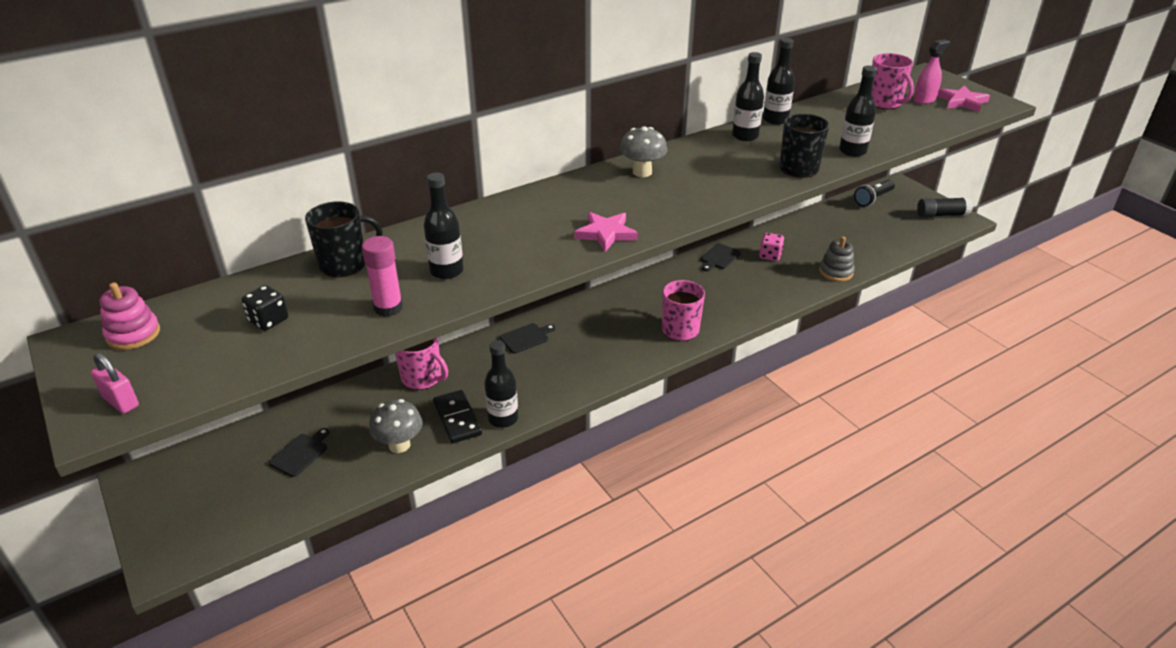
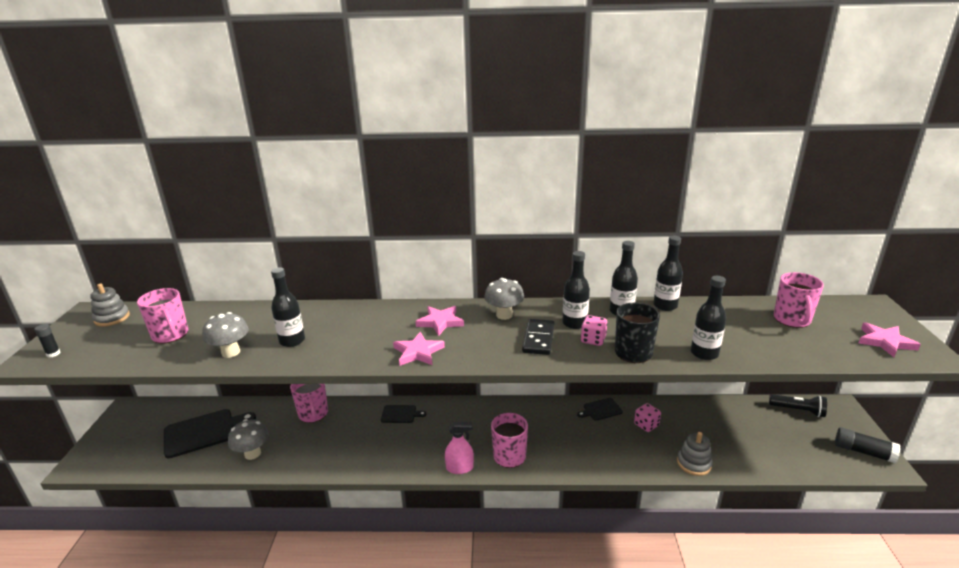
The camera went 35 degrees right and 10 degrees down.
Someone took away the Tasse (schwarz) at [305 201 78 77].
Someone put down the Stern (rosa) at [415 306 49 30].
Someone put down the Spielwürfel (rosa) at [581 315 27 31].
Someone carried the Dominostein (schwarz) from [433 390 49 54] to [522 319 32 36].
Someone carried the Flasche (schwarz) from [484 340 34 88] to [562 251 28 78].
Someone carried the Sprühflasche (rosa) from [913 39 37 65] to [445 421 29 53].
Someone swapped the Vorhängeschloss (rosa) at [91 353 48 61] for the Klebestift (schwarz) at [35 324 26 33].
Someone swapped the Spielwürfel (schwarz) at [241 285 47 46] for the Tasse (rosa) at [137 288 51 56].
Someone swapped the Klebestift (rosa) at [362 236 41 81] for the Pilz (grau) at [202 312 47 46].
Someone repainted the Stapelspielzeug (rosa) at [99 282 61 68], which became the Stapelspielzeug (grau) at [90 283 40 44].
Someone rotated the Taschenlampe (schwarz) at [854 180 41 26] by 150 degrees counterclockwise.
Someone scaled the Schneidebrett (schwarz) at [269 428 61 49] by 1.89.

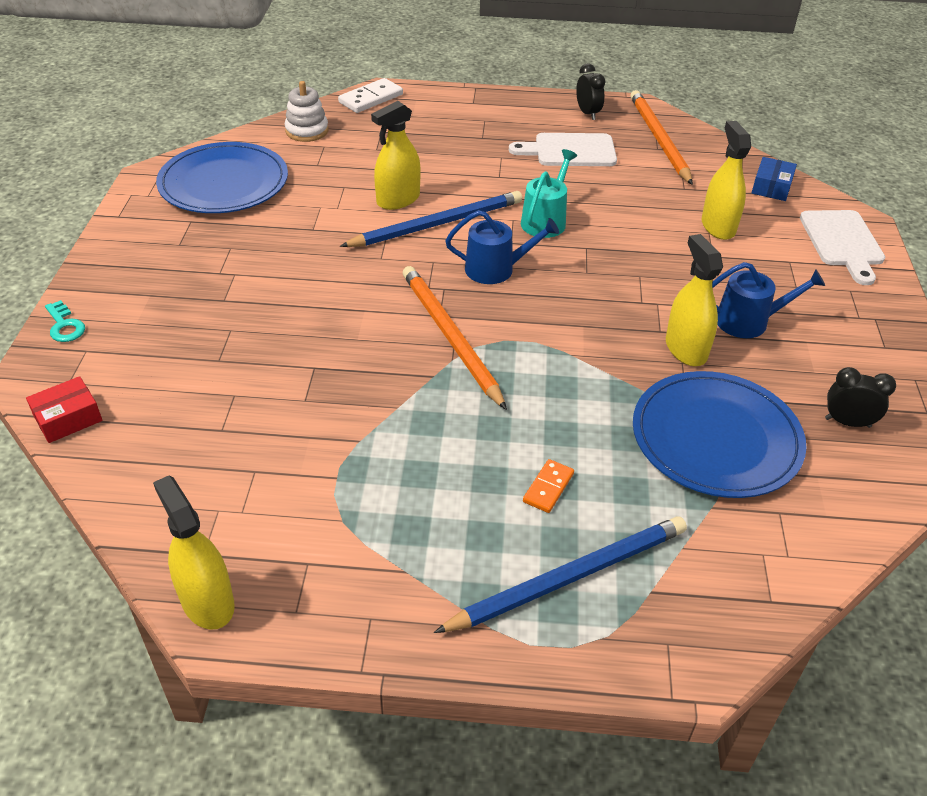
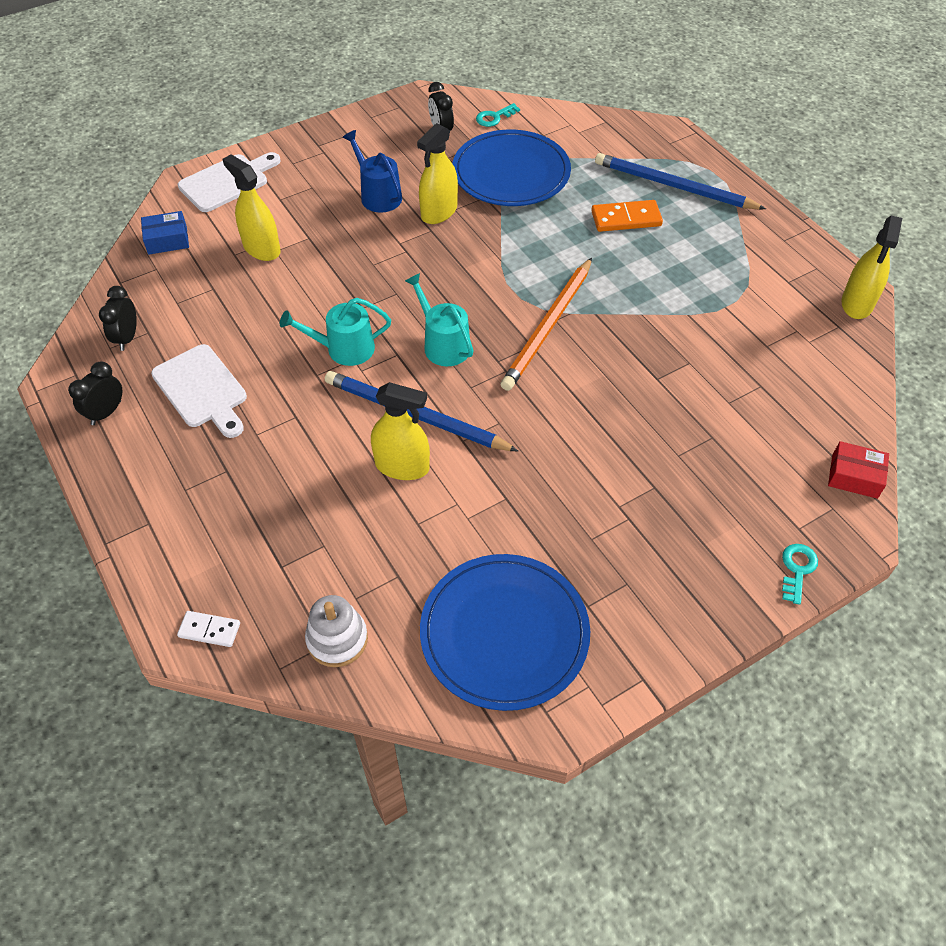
The camera went 125 degrees left and 10 degrees up.
Someone put down the Schlüssel (türkis) at [476 103 44 24].
Someone swapped the Bleistift (orange) at [630 90 63 95] for the Wecker (schwarz) at [99 286 38 65].
Someone repainted the Gießkanne (blau) at [445 210 114 74], which became the Gießkanne (türkis) at [405 273 68 93].
Someone rotated the Sprühflasche (gelb) at [702 121 49 119] by 90 degrees clockwise.
Someone scaled the Dominostein (weiß) at [338 78 65 35] by 0.63.
Someone scaled the Dominostein (orange) at [523 459 51 54] by 1.60.

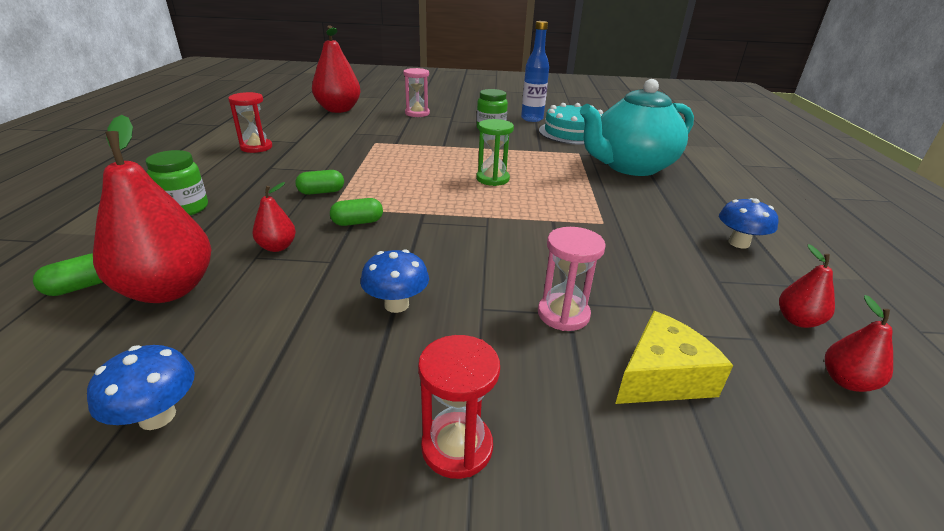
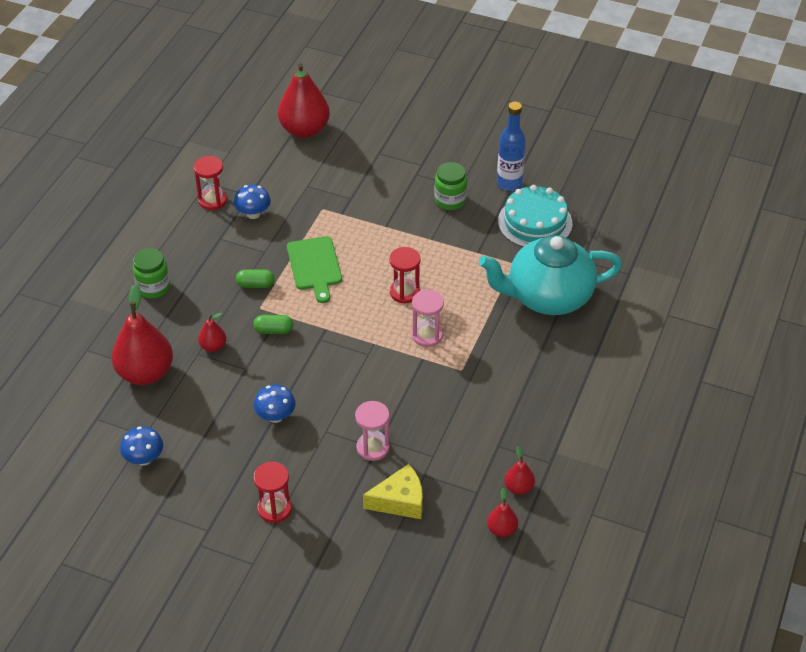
The camera went 20 degrees right and 15 degrees up.
Someone took away the Kapsel (grün) at [33 253 70 43].
Someone put down the Schneidebrett (grün) at [287 236 55 67].
Someone carried the Sanduhr (rosa) from [403 68 27 49] to [412 290 32 57].
Someone carried the Pilz (blau) from [719 198 59 51] to [234 184 37 35].
Someone repainted the Sanduhr (grün) at [476 119 38 67], which became the Sanduhr (rot) at [389 247 32 56].

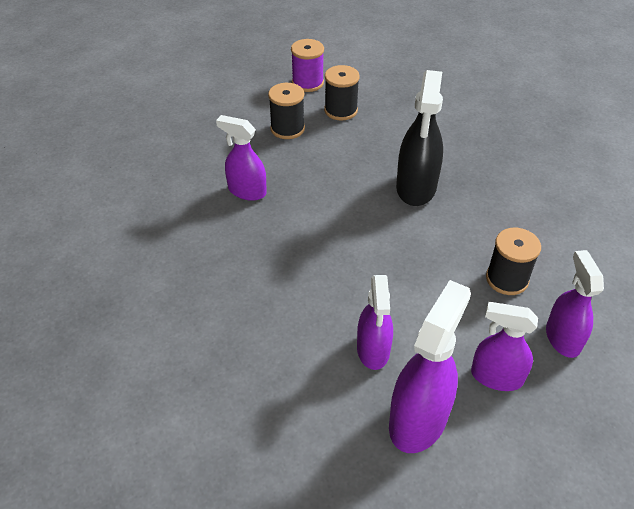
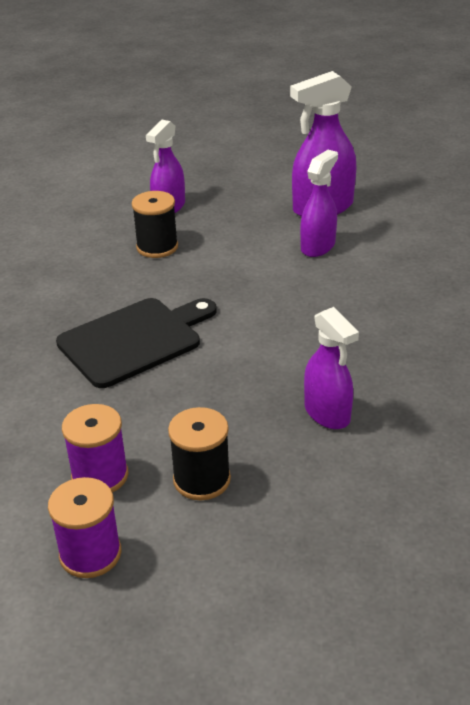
The camera went 145 degrees left and 10 degrees down.
Someone took away the Sprühflasche (lila) at [471 302 67 89].
Someone swapped the Sprühflasche (schwarz) at [396 70 47 136] for the Schneidebrett (schwarz) at [56 298 161 90].
Someone repainted the Garnrolle (schwarz) at [324 65 36 56], which became the Garnrolle (lila) at [62 404 66 89].

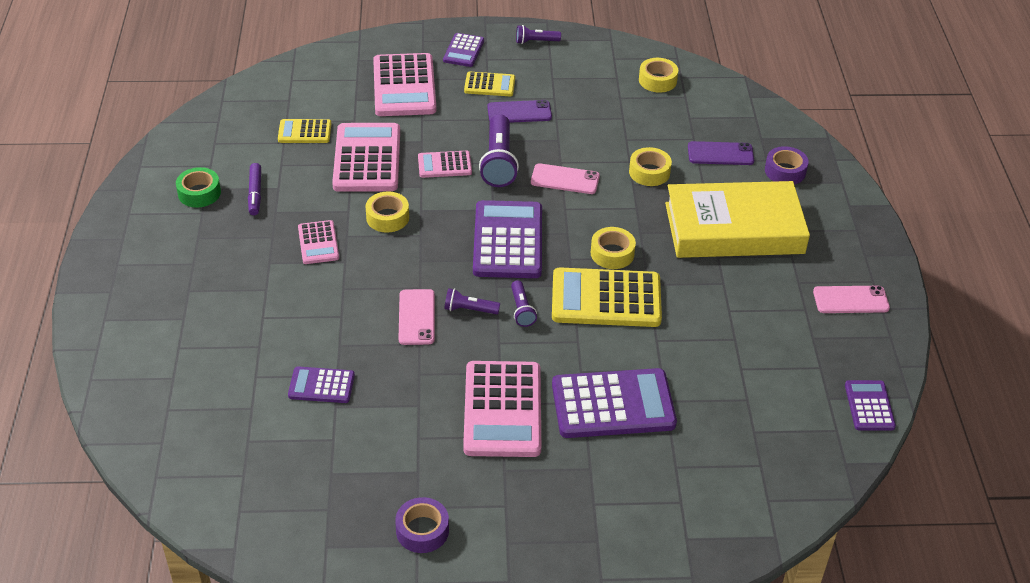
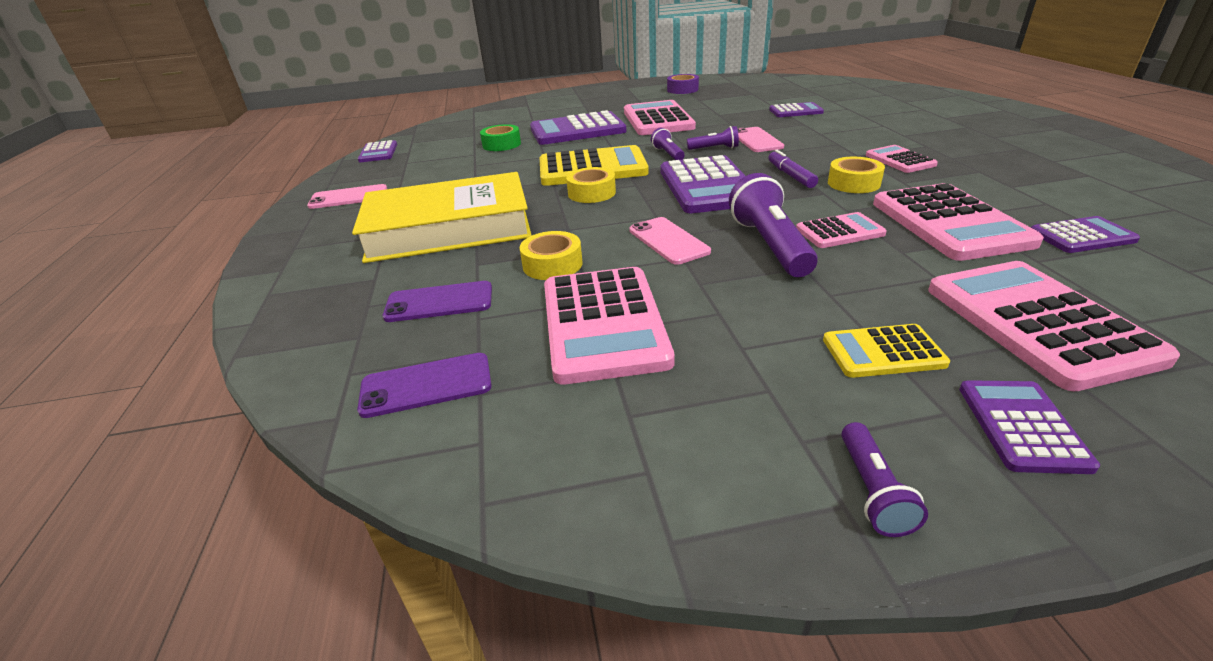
The camera went 175 degrees right and 10 degrees down.
Someone took away the Klebeband (gelb) at [639 58 39 35].
Someone took away the Klebeband (lila) at [765 146 44 38].
Someone put down the Taschenrechner (rosa) at [544 267 130 118].
Someone carried the Klebeband (grün) from [176 167 45 41] to [480 124 41 27].
Someone carried the Filzstift (lila) from [248 163 13 52] to [768 150 50 38].
Someone carried the Handy (lila) from [487 100 65 23] to [357 353 135 65].
Someone repainted the Taschenrechner (gelb) at [278 119 53 24], which became the Taschenrechner (lila) at [1031 216 109 37].
Someone rotated the Taschenlampe (lila) at [516 25 45 19] by 105 degrees clockwise.
Someone rotated the Handy (rosa) at [531 163 69 31] by 60 degrees clockwise.

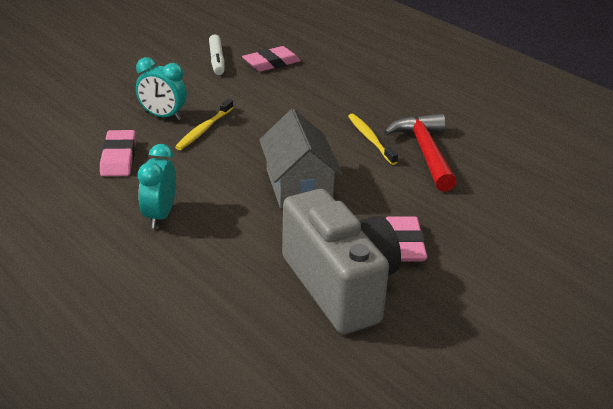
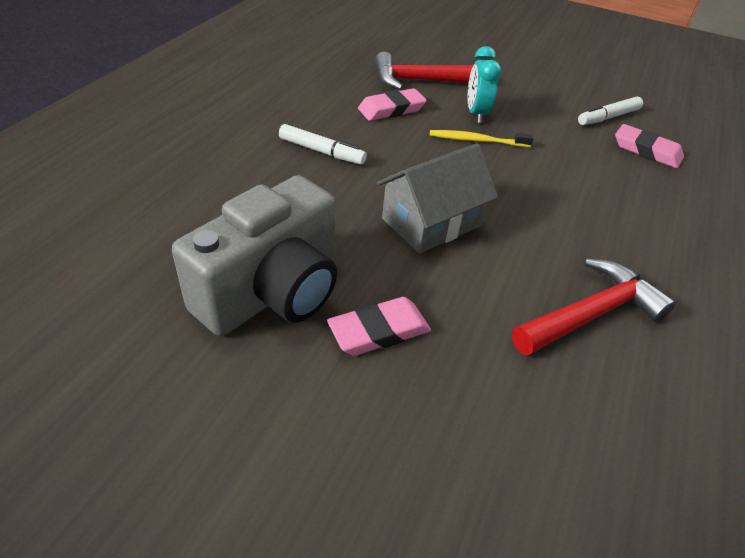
The camera went 65 degrees right and 10 degrees up.
Someone took away the Zahnbürste (gelb) at [348 114 50 51].
Someone put down the Hammer (rot) at [375 52 98 38].
Someone swapped the Wecker (türkis) at [138 144 38 85] for the Filzstift (weiß) at [279 124 88 41].

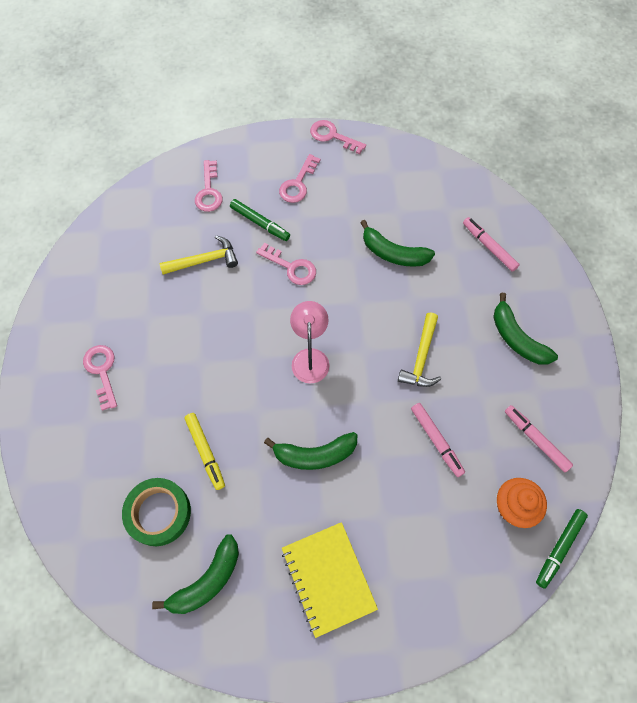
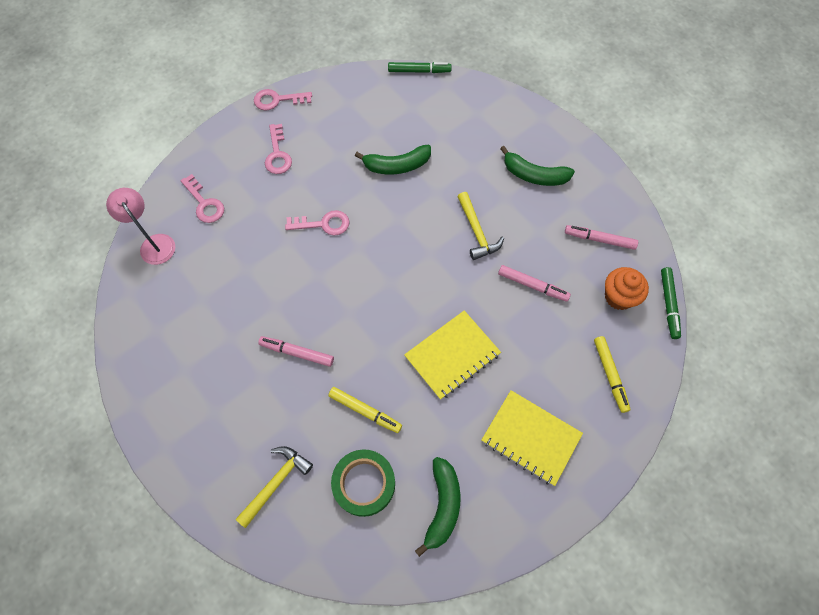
The camera went 35 degrees left and 0 degrees up.
Someone took away the Schlüssel (rosa) at [83 345 34 66].
Someone put down the Filzstift (gelb) at [594 336 37 77].
Someone carried the Hammer (gelb) from [160 235 78 40] to [236 446 77 82].
Someone carried the Filzstift (grün) from [230 199 60 42] to [388 62 64 11].
Someone carried the Lampe (rosa) from [290 301 39 82] to [106 188 69 77].
Someone carried the Filzstift (rosa) from [463 217 57 55] to [258 336 76 31].
Someone swapped the Banane (grün) at [264 432 93 38] for the Notizbuch (gelb) at [404 310 97 90].

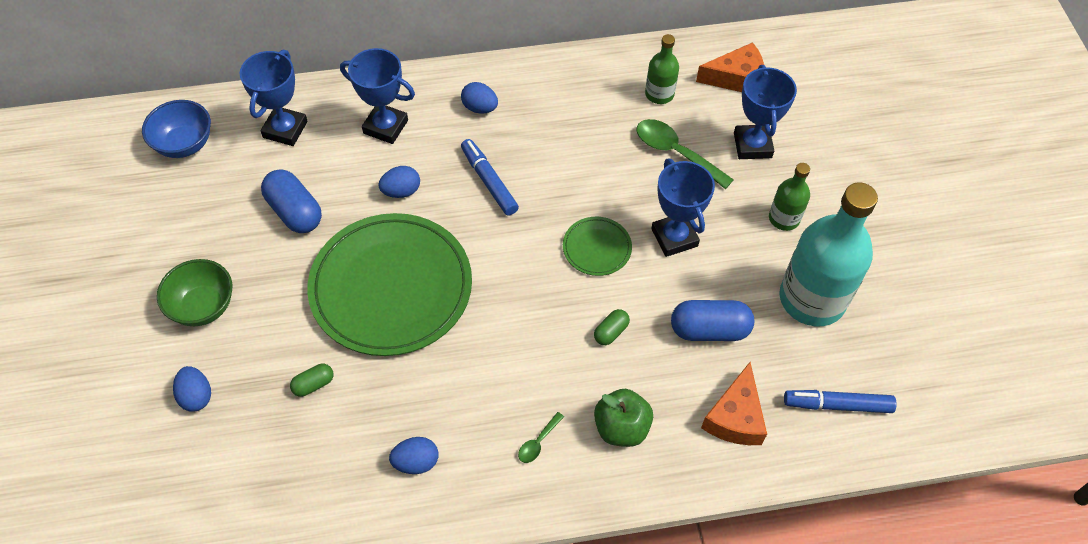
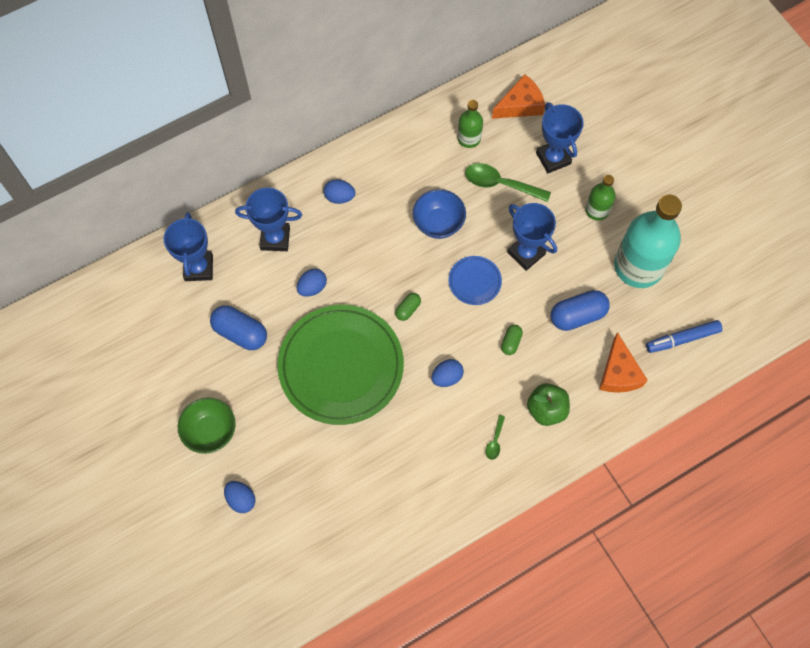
The camera went 20 degrees left and 10 degrees up.
Someone took away the Filzstift (blau) at [461 139 58 77].
Someone carried the Schüssel (blau) from [142 100 69 58] to [413 189 53 50].
Someone carried the Kapsel (grün) from [290 364 43 33] to [395 293 26 28].
Someone carried the Ei (blau) from [389 437 49 37] to [432 359 32 28].
Someone repainted the Teller (grün) at [563 217 69 59], which became the Teller (blau) at [449 256 53 49].

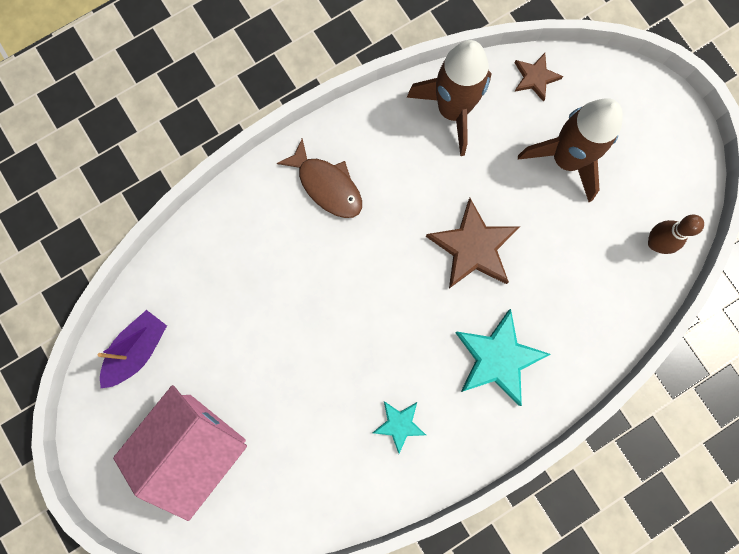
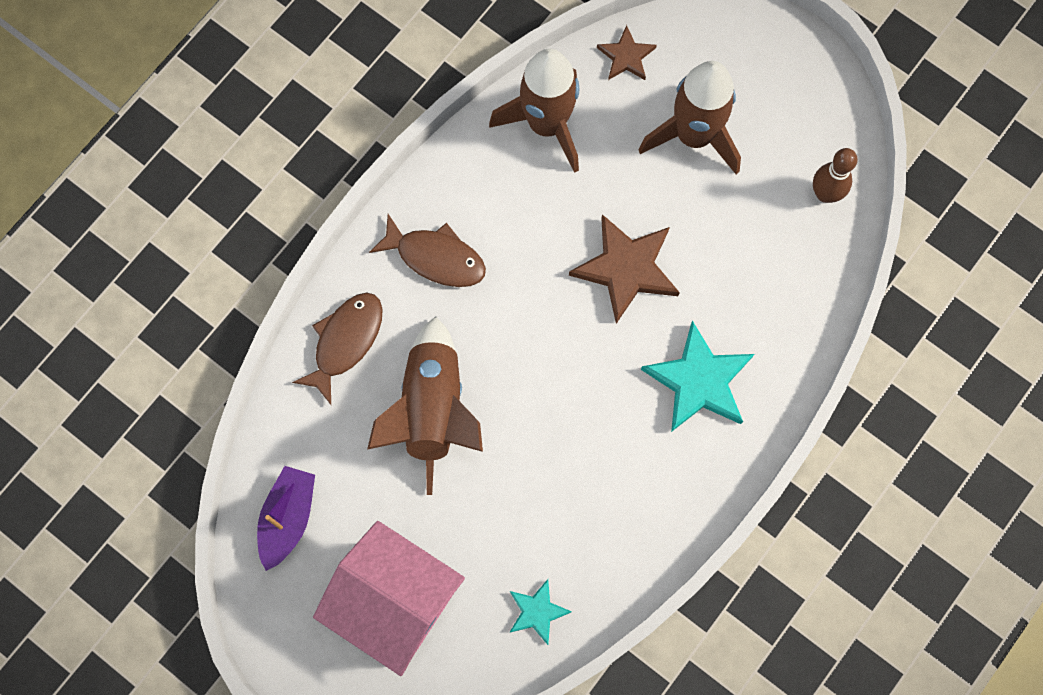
The camera went 20 degrees left and 5 degrees down.
Someone put down the Fisch (braun) at [292 293 91 112].
Someone put down the Rakete (braun) at [367 316 116 179].
Someone carried the Stern (türkis) from [373 401 53 52] to [509 579 63 66].
Someone rotated the Haus (rosa) at [113 385 134 136] by 75 degrees counterclockwise.

